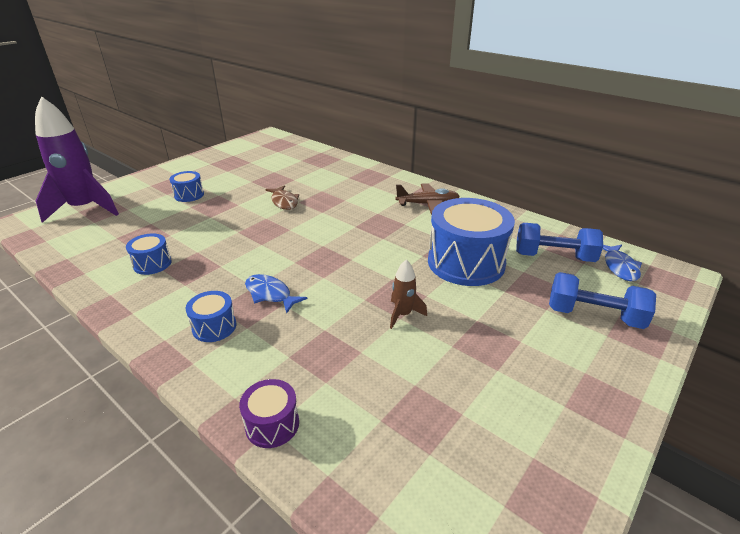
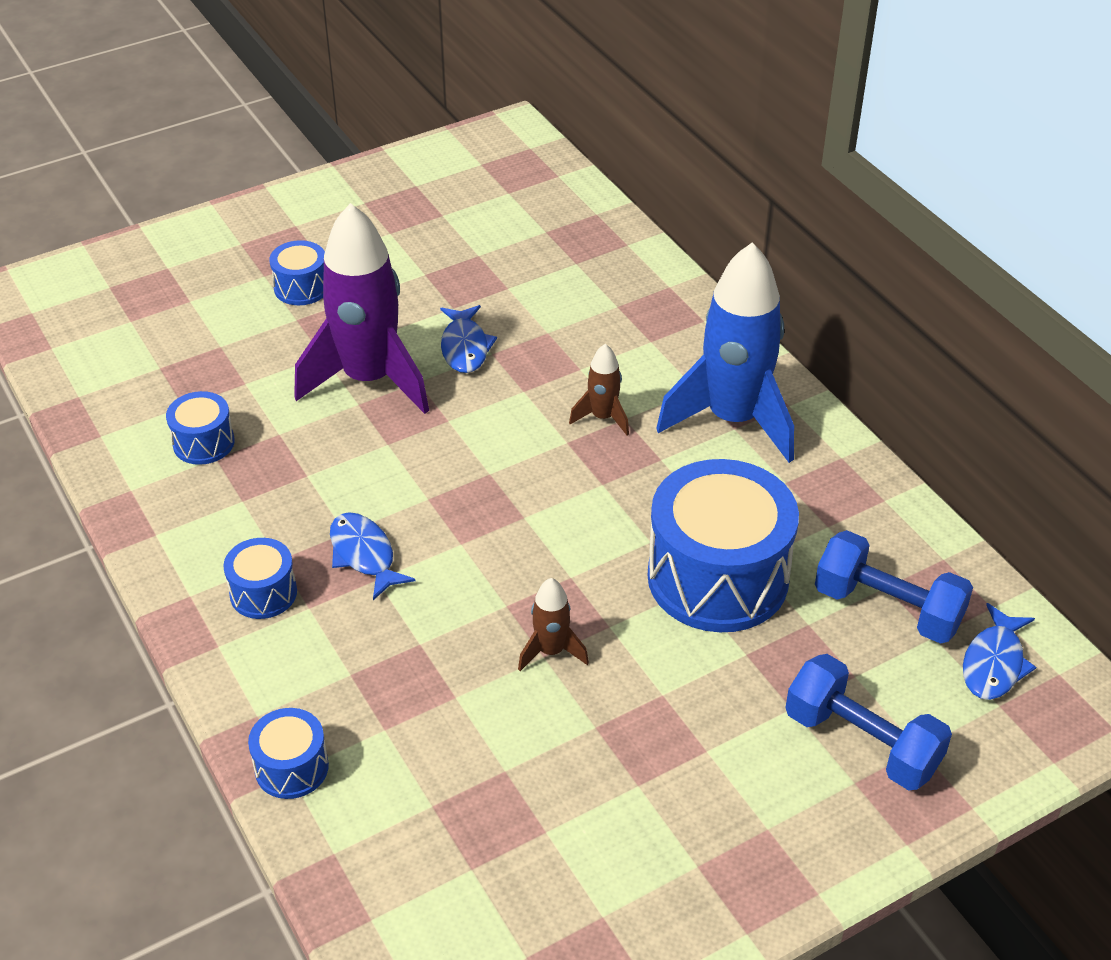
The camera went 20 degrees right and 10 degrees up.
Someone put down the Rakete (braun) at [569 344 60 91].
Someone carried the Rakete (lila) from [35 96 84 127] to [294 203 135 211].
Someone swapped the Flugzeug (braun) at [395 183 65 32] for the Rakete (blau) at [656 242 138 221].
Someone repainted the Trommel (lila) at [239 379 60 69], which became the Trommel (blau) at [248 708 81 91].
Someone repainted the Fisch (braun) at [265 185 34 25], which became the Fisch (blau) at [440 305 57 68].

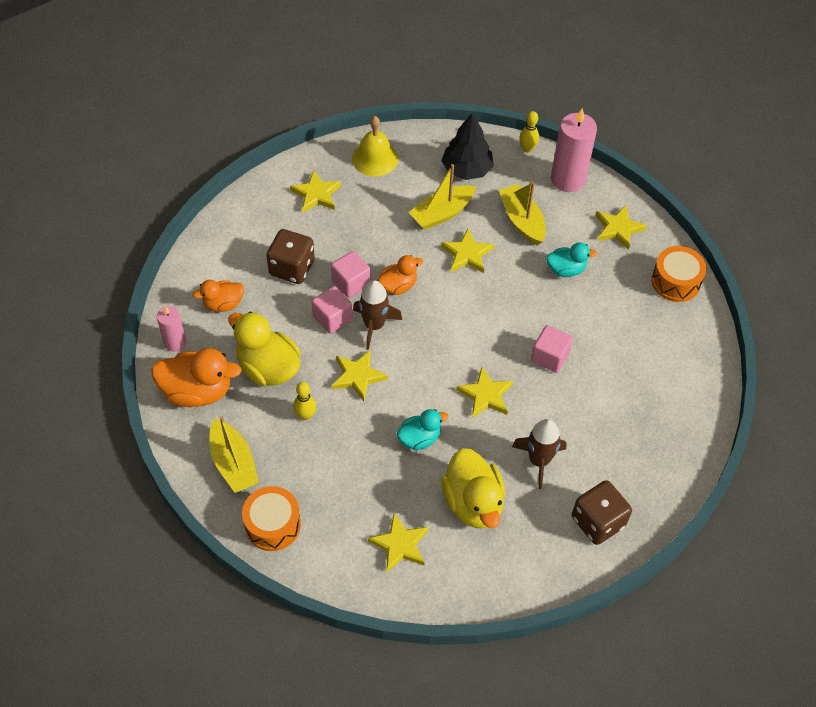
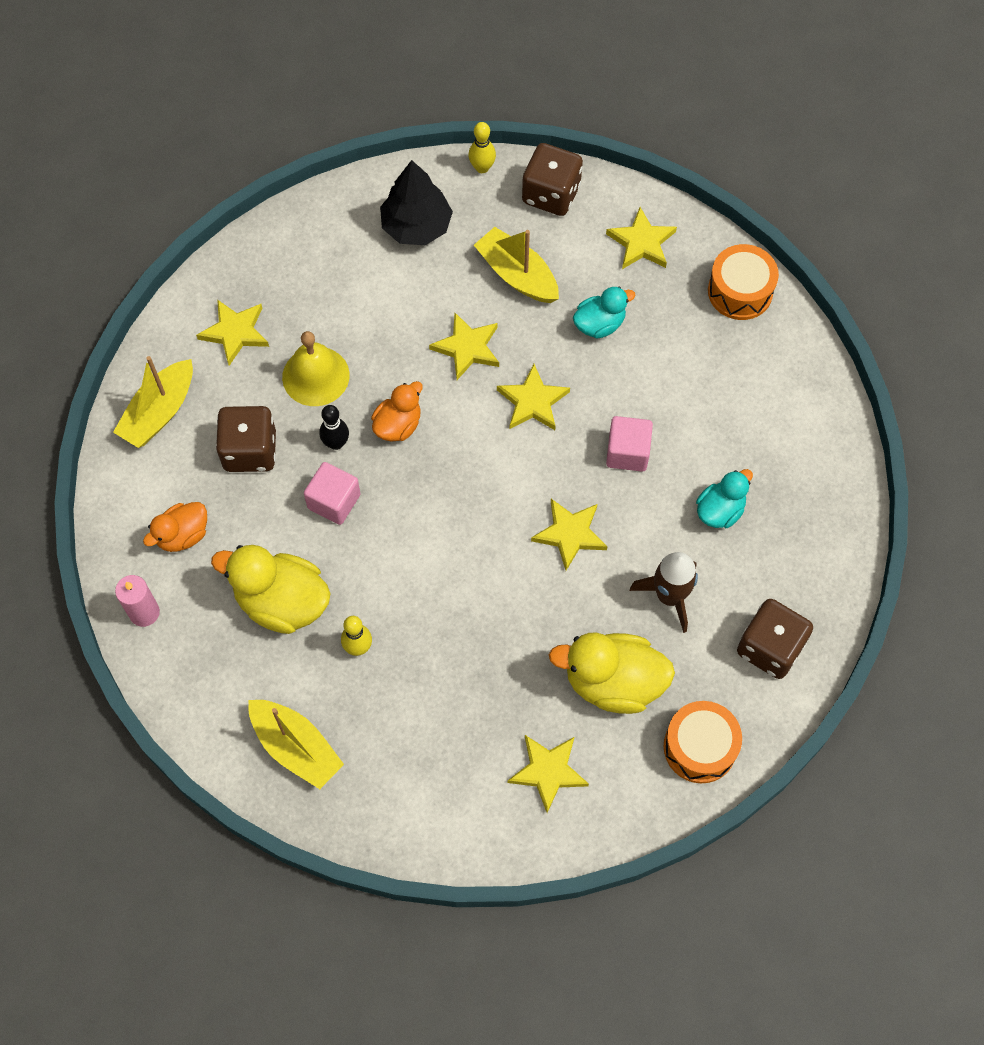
The camera went 20 degrees left and 10 degrees up.
Someone took away the Ente (orange) at [151 348 90 59].
Someone took away the Rakete (braun) at [353 280 49 70].
Someone carried the Trommel (orange) from [242 486 59 65] to [664 701 78 82].
Someone carried the Stern (gelb) from [332 350 56 51] to [497 364 73 66].
Someone carried the Glocke (gelb) from [352 116 46 60] to [282 331 68 75].
Someone carried the Ente (türkis) from [397 409 51 41] to [696 469 57 59].
Someone carried the Boot (gelb) from [409 164 67 66] to [113 356 80 92].
Someone swapped the Kubus (rosa) at [331 251 40 47] for the Bowlingkegel (schwarz) at [320 405 29 45].
Someone swapped the Kerze (rosa) at [551 108 46 84] for the Spielwürfel (braun) at [522 143 61 73].
Someone rotated the Ente (gelb) at [441 448 64 80] by 135 degrees clockwise.

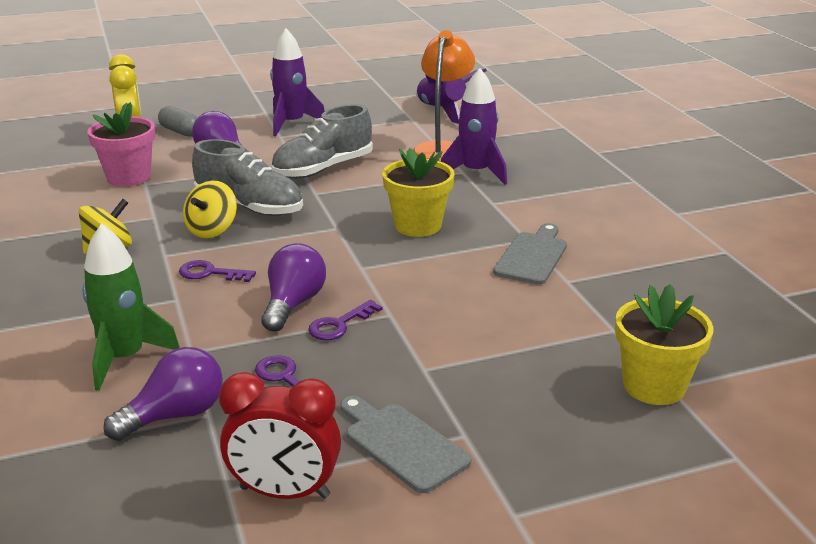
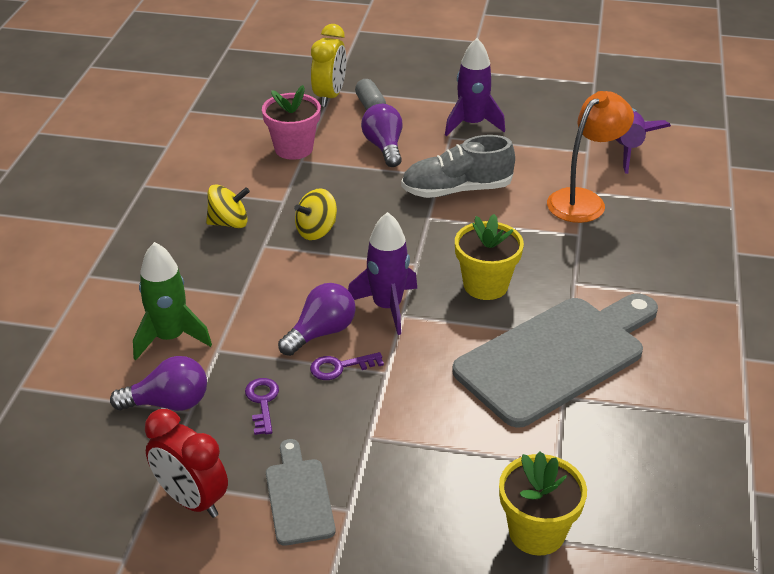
The camera went 30 degrees right and 10 degrees up.
Someone took away the Schlüssel (lila) at [179 260 77 22].
Someone took away the Schuh (grau) at [192 139 111 77].
Someone carried the Rakete (lila) from [441 68 66 117] to [348 212 70 123].
Someone scaled the Schneidebrett (grau) at [493 223 74 62] by 2.04.

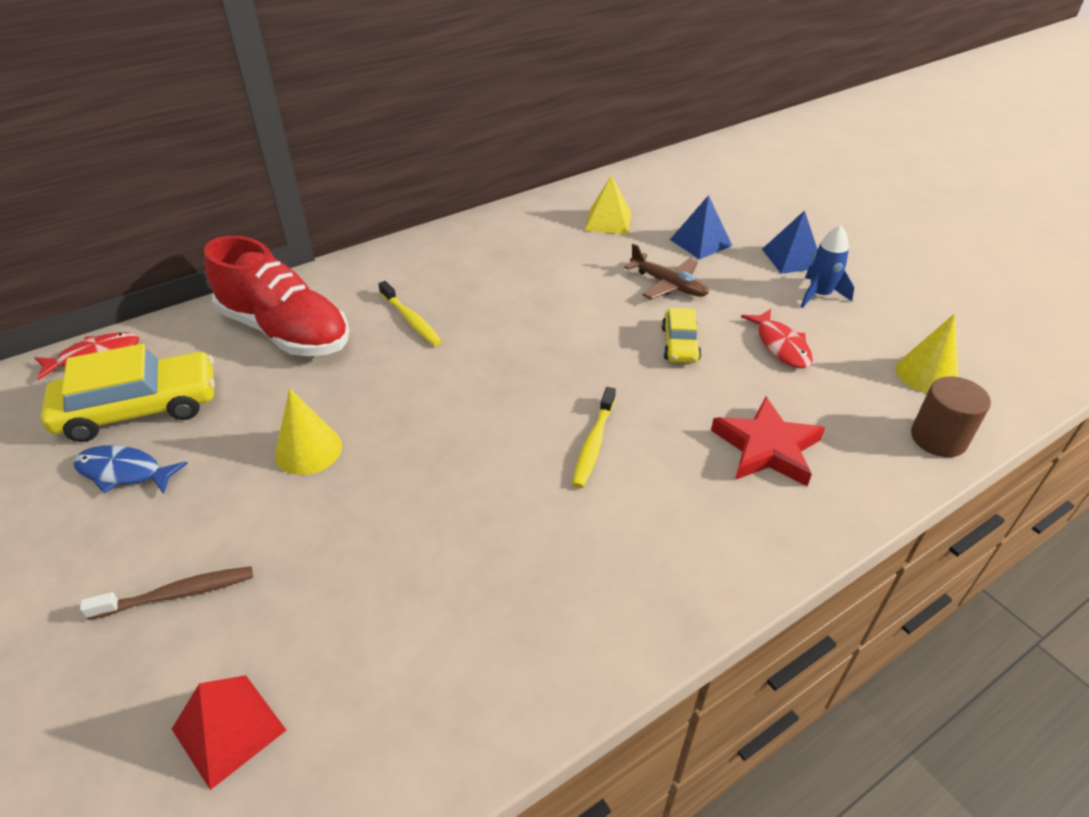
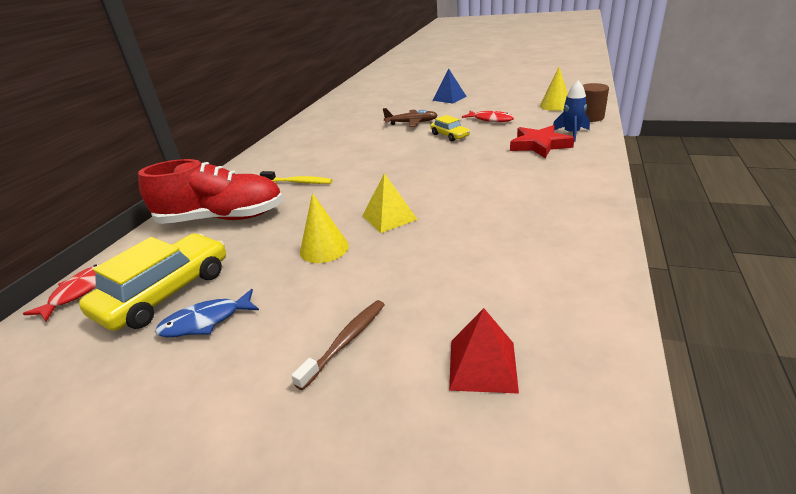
The camera went 35 degrees left and 10 degrees down.
Someone took away the Zahnbürste (gelb) at [572 387 44 101].
Someone took away the Pyramide (blau) at [670 195 62 65].
Someone carried the Pyramide (gelb) from [585 175 46 59] to [362 173 56 60].
Someone carried the Rakete (blau) from [801 225 53 83] to [553 80 37 62].

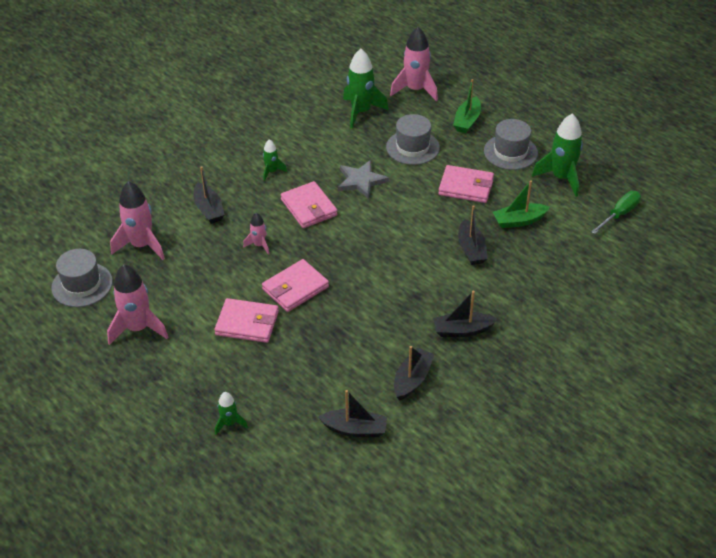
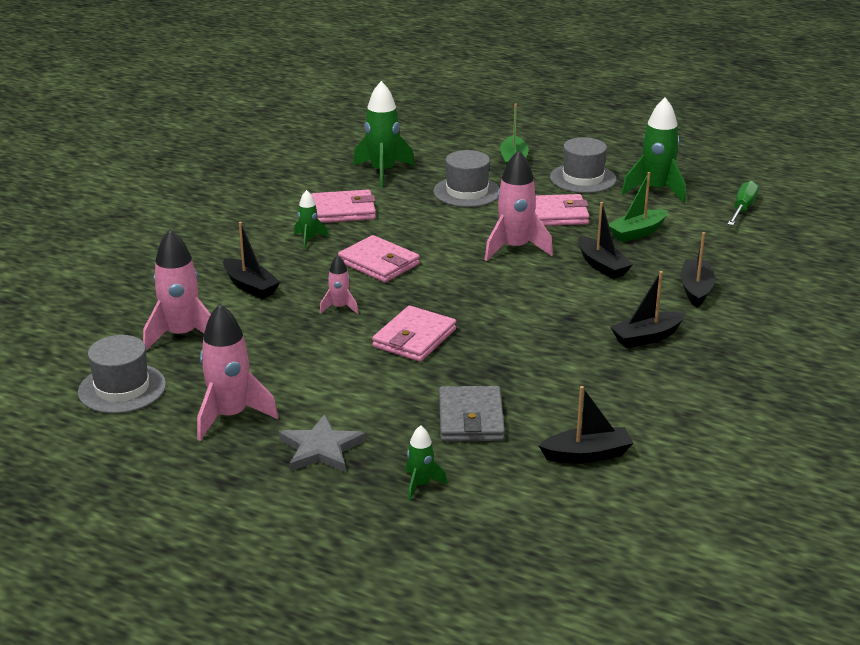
The camera went 20 degrees left and 15 degrees down.
Someone put down the Geldbörse (grau) at [439 386 66 56].
Someone carried the Geldbörse (rosa) from [214 298 65 45] to [311 190 65 33].
Someone carried the Stern (grau) from [338 160 51 39] to [279 414 87 58].
Someone carried the Rakete (rosa) from [390 27 48 74] to [485 150 68 111].
Someone carried the Boot (schwarz) from [394 346 41 55] to [680 232 35 75].

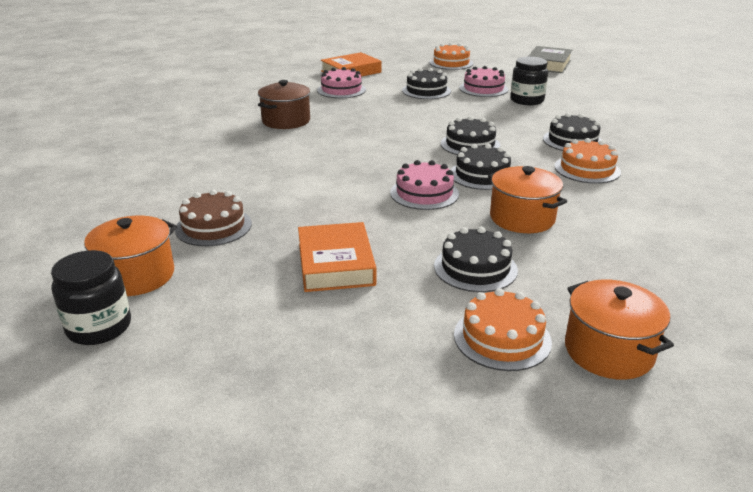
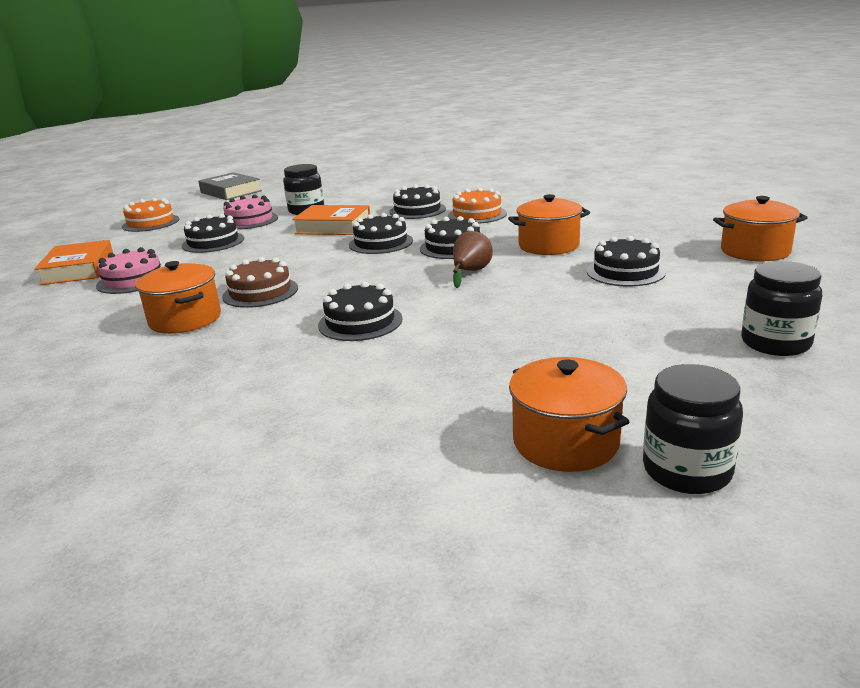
The camera went 65 degrees left and 5 degrees down.
Someone took away the Kuchen (orange) at [454 288 98 83].
Someone put down the Kuchen (schwarz) at [318 281 84 60].
Someone put down the Einmachglas (schwarz) at [741 261 81 95].
Someone carried the Kuchen (braun) from [175 189 77 57] to [222 257 76 51].
Someone carried the Buch (orange) from [298 222 78 70] to [292 205 78 30].
Someone swapped the Kuchen (rosa) at [390 160 69 50] for the Birne (braun) at [453 231 40 57].
Someone repainted the Kochtopf (braun) at [258 80 52 49], which became the Kochtopf (orange) at [135 261 86 73].

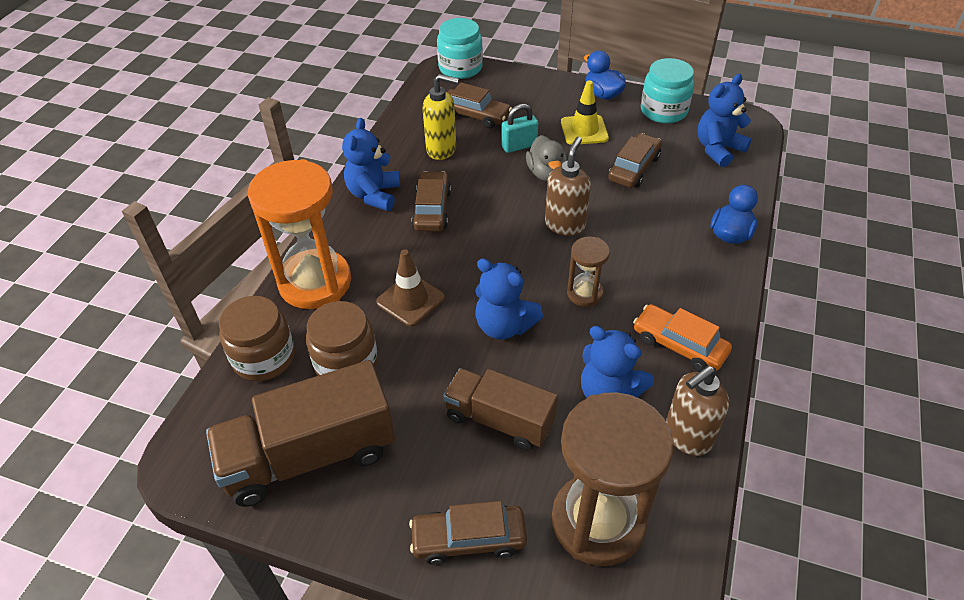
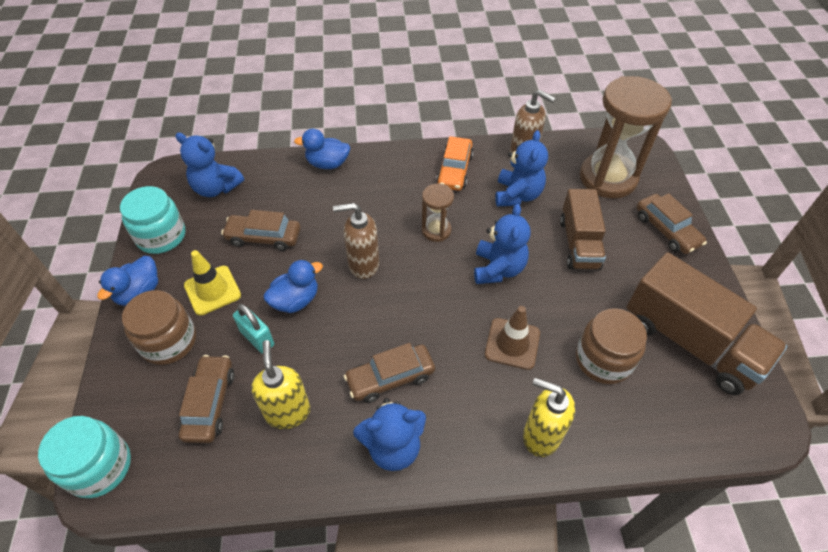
The camera went 115 degrees left and 5 degrees up.
Someone carried the Einmachglas (braun) from [219 296 76 85] to [122 290 74 75].
Someone swapped the Sanduhr (orange) at [248 159 103 150] for the Seifenspender (gelb) at [523 378 52 79].
Someone repainted the Ente (grau) at [526 135 41 47], which became the Ente (blau) at [263 260 60 53].

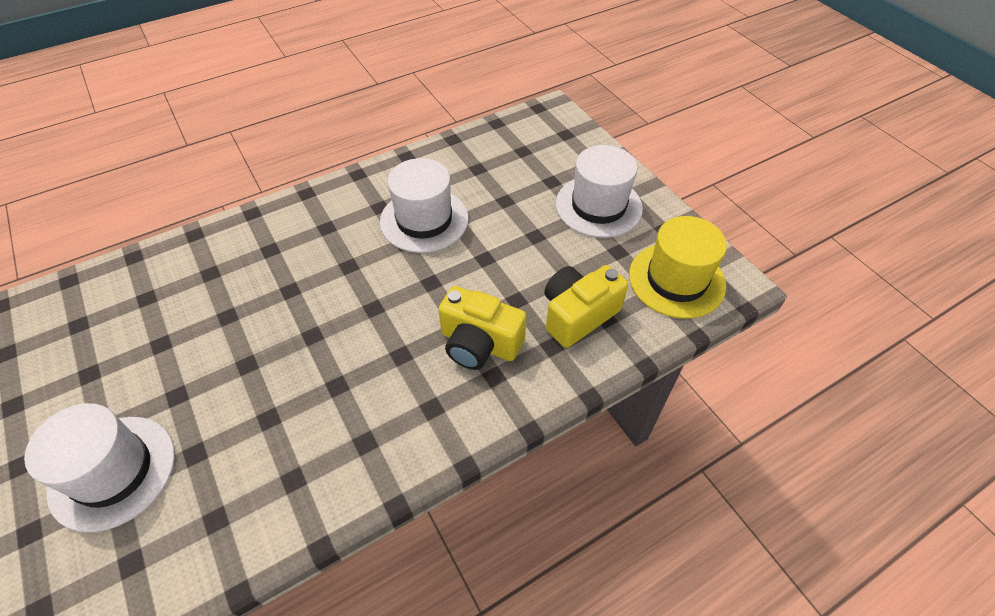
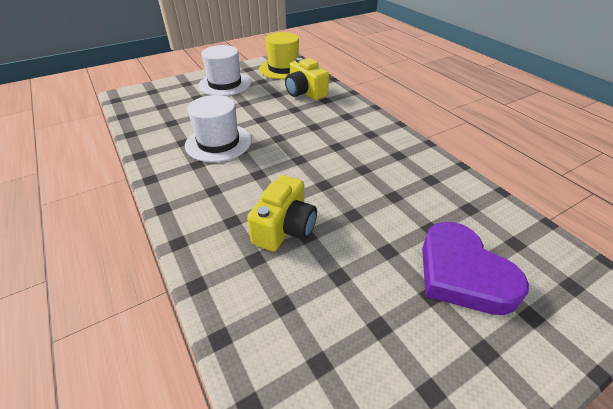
The camera went 90 degrees left and 10 degrees down.
Someone carried the Kamera (gelb) from [438 286 89 84] to [247 175 70 77].
Someone swapped the Hut (weiß) at [24 403 151 130] for the Herz (lila) at [422 222 107 93].

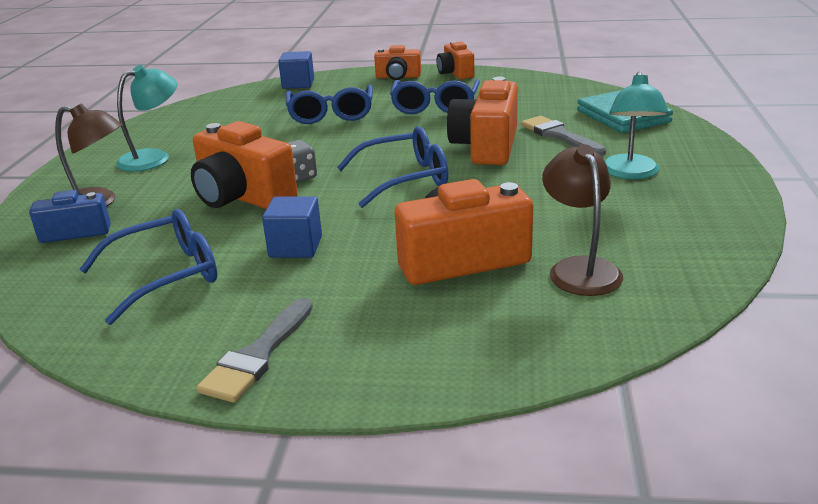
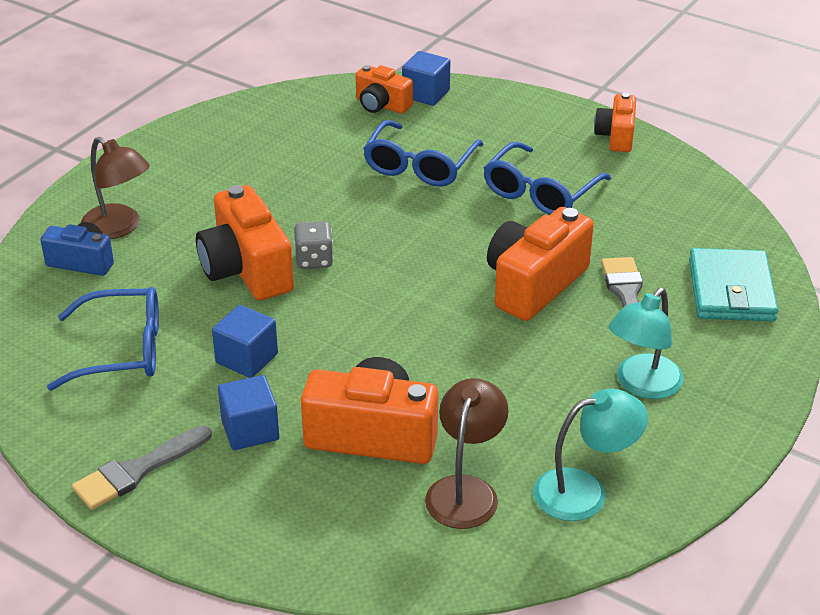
The camera went 25 degrees right and 10 degrees up.
Someone took away the Brille (blau) at [337 126 111 82].
Someone put down the Kubus (blau) at [218 375 61 75].
Someone carried the Lampe (türkis) from [116 65 61 106] to [533 389 115 132].
Someone carried the Kamera (orange) from [374 45 47 35] to [356 65 57 49].

